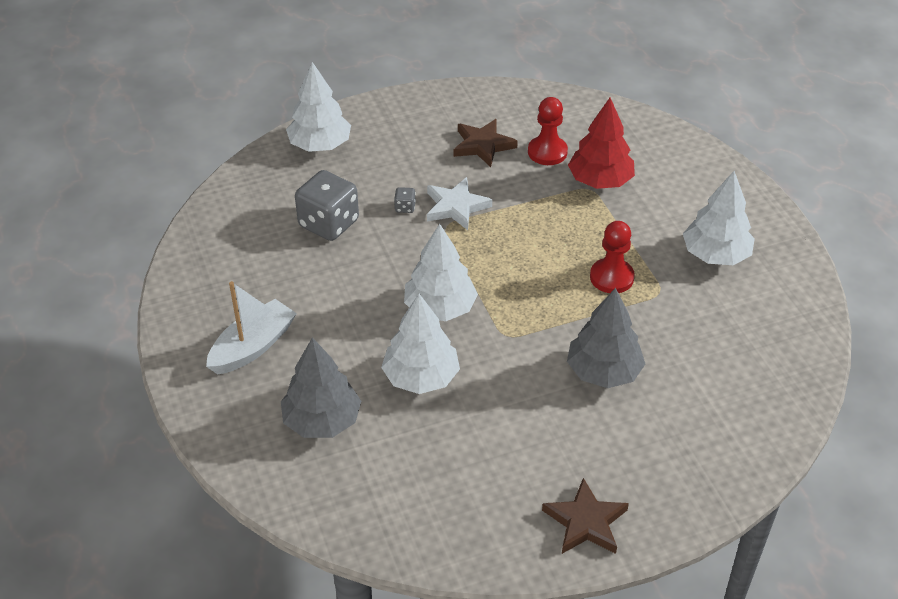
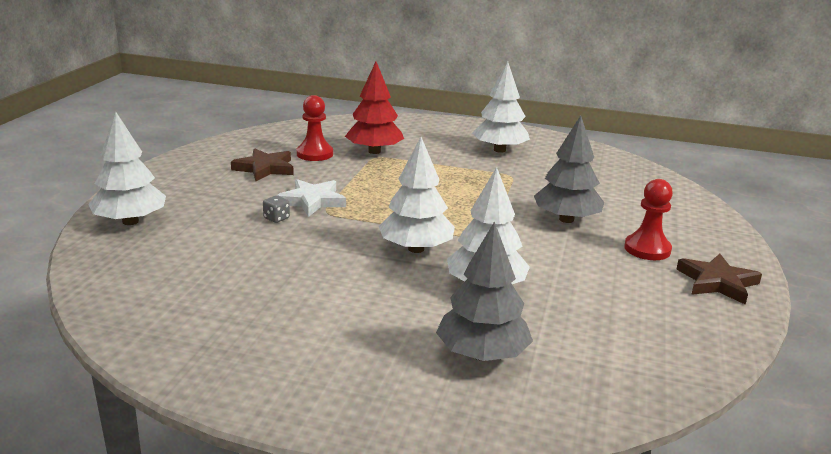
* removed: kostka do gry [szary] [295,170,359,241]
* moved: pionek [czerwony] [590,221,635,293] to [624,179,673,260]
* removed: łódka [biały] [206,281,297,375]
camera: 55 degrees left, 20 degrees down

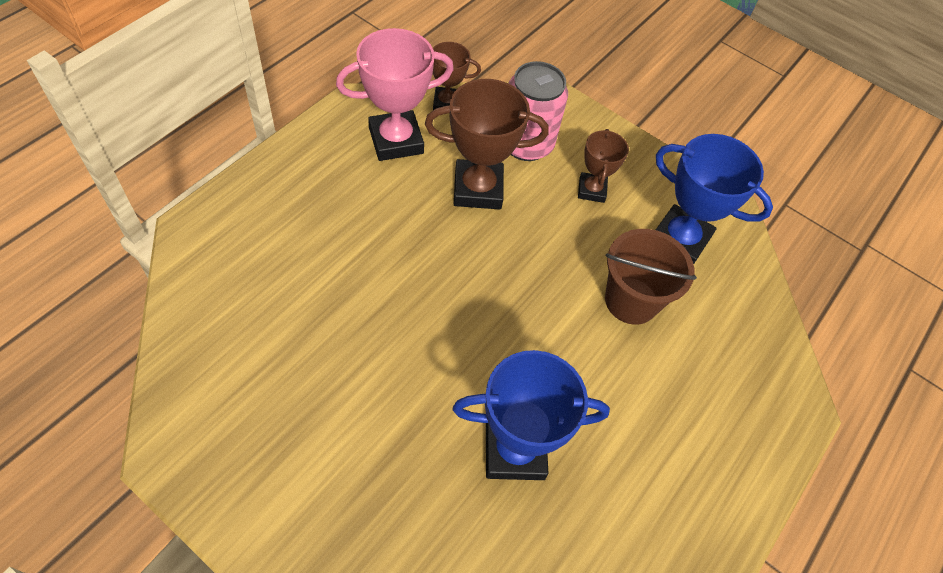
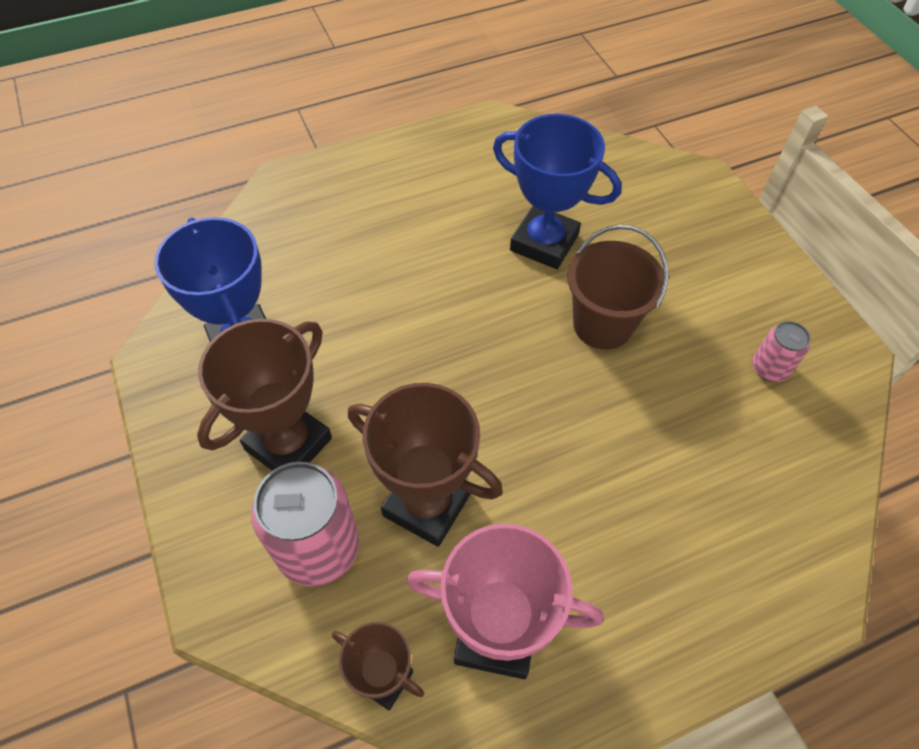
* resized: puchar [brązowy] [578,129,629,203] = [197,319,332,471] x1.73
* moved: wiadro [brązowy] [605,229,697,325] to [567,225,668,350]
* added: puszka [różowy] [752,321,810,382]
camera: 145 degrees left, 0 degrees up

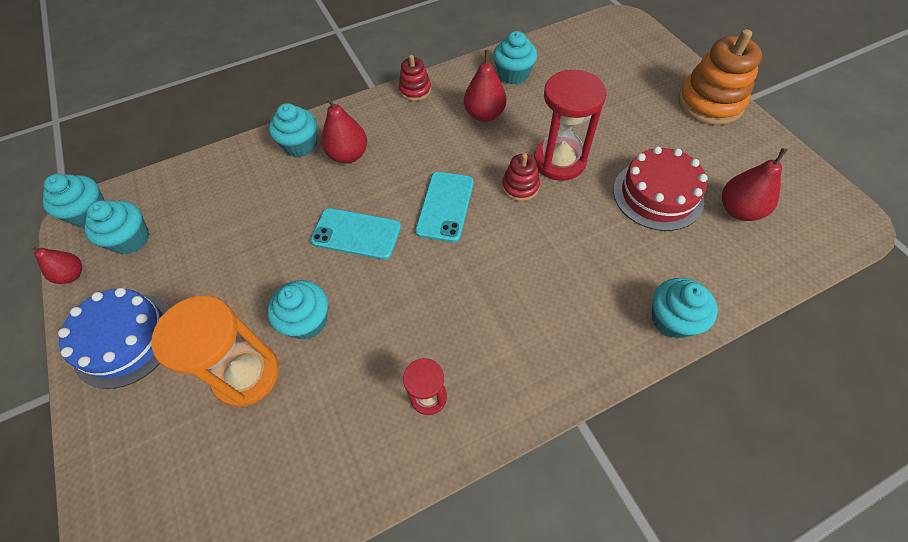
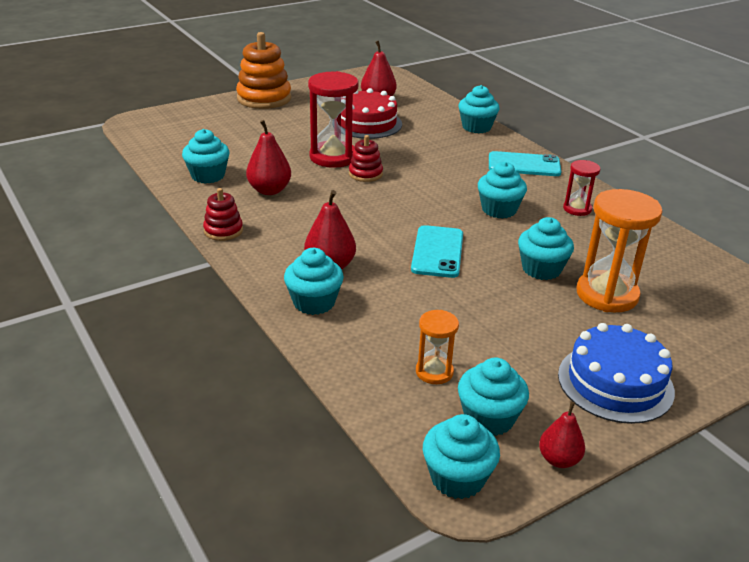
* moved: telefon [turkusowy] [415,172,474,242] to [489,151,561,176]
* added: muffinka [turkusowy] [478,162,527,219]
* added: klepsydra [pomarańczowy] [416,310,459,384]
camera: 100 degrees left, 25 degrees down

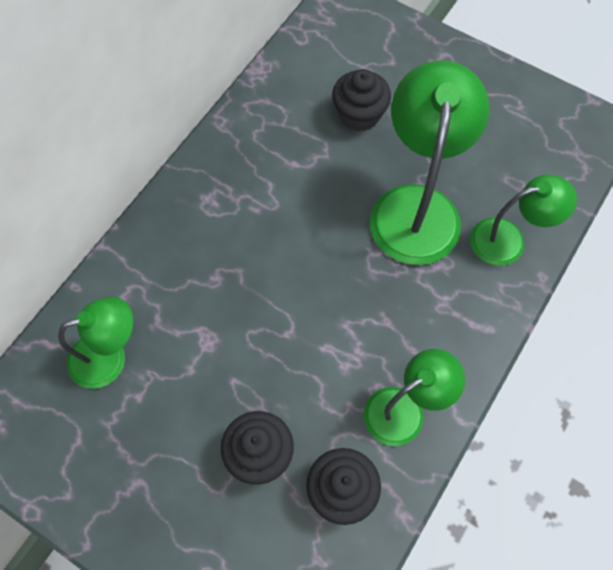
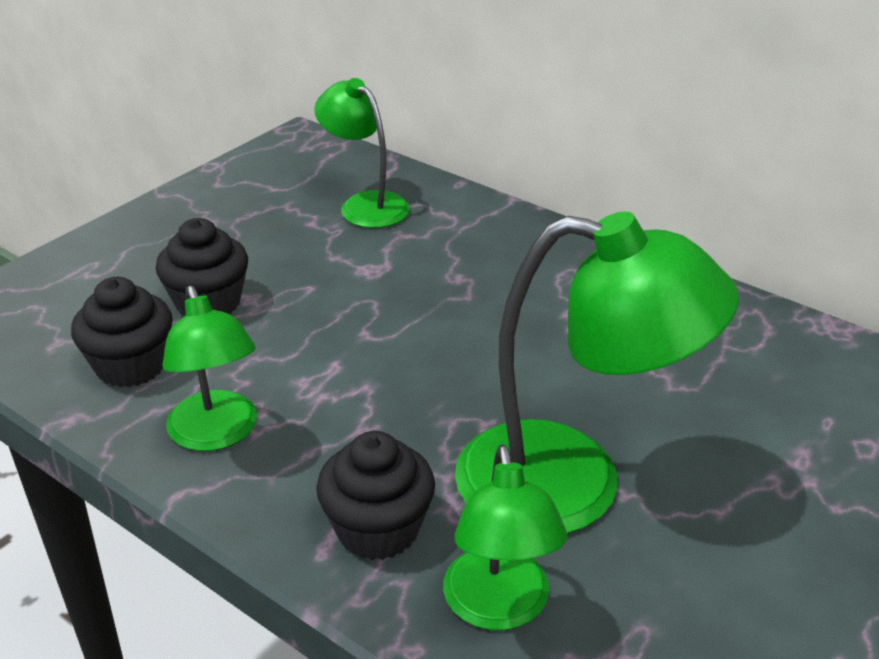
* moved: muffinka [czarny] [332,69,391,132] to [316,431,435,560]
* turned: lampka [zielony] [58,297,133,389] = [314,78,410,228] 150 degrees clockwise
camera: 95 degrees right, 30 degrees down

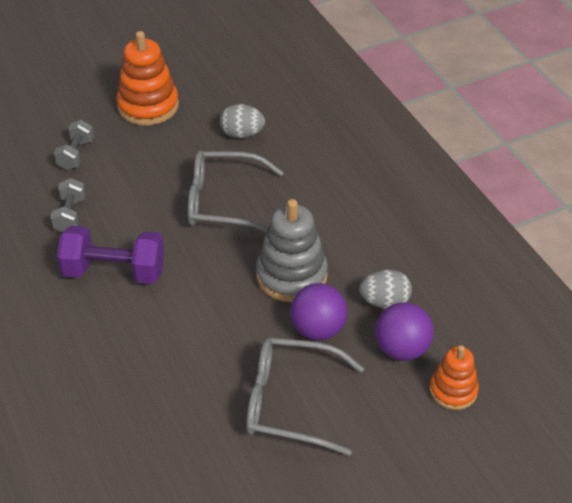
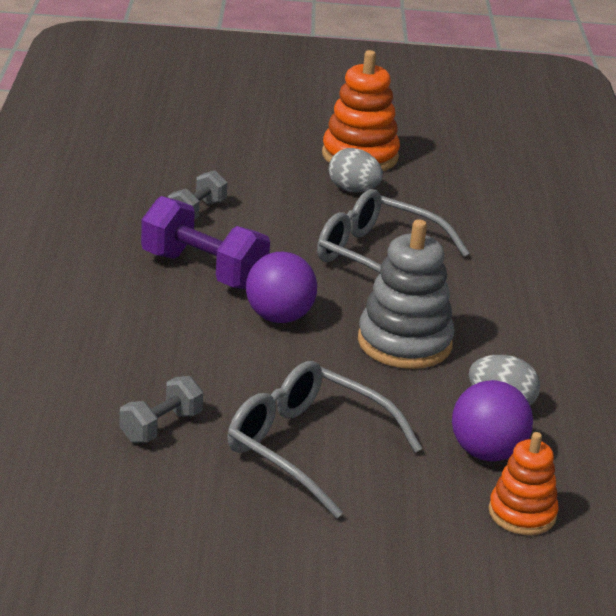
* moved: jajko [szary] [220,104,265,138] to [329,148,383,192]
* moved: hantel [szary] [54,120,94,170] to [119,376,203,443]
* moved: piłka [fioletowy] [290,283,347,341] to [246,252,317,323]
camera: 25 degrees right, 15 degrees down

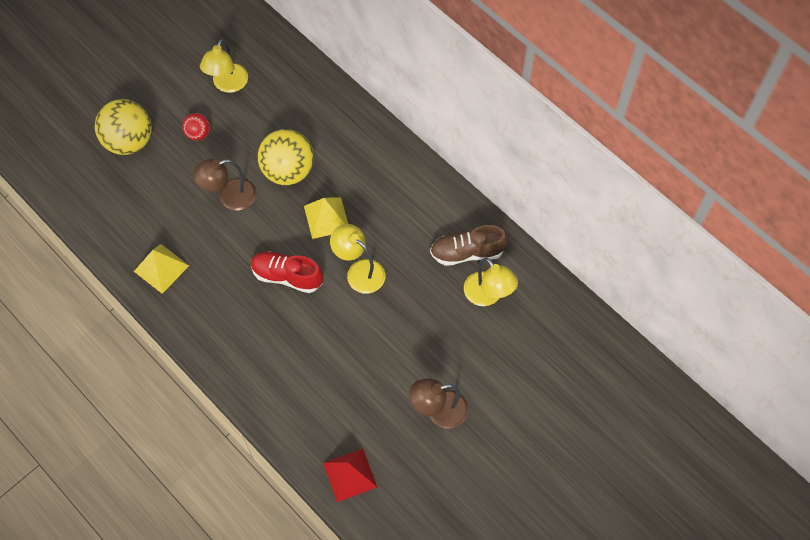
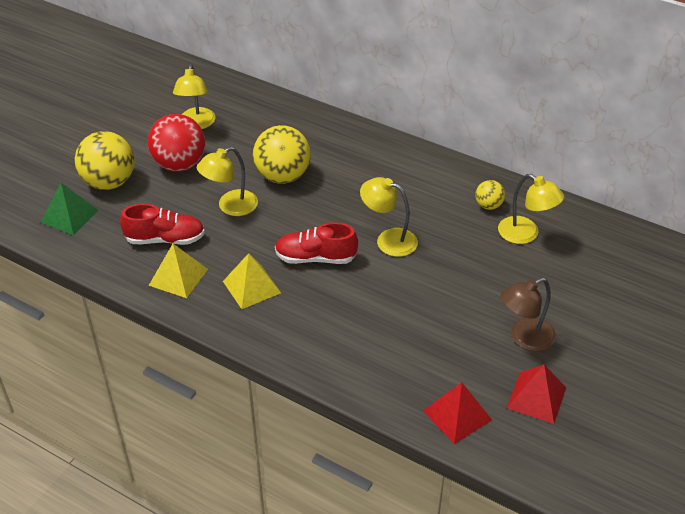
* resized: piłka [czerwony] [182,113,210,140] = [148,114,206,171] x2.00
* recoloured: lampka [brązowy] [193,159,257,211] to lampka [żółty] [197,147,258,216]
* moved: piramida [żółty] [304,197,348,239] to [223,253,281,309]
* replaced: but [brązowy] [430,225,507,266] to piłka [żółty] [475,180,505,210]
* added: piramida [zielony] [41,183,99,235]
* added: but [czerwony] [120,204,205,245]
* added: piramida [czerwony] [507,364,566,424]
camera: 15 degrees left, 20 degrees down

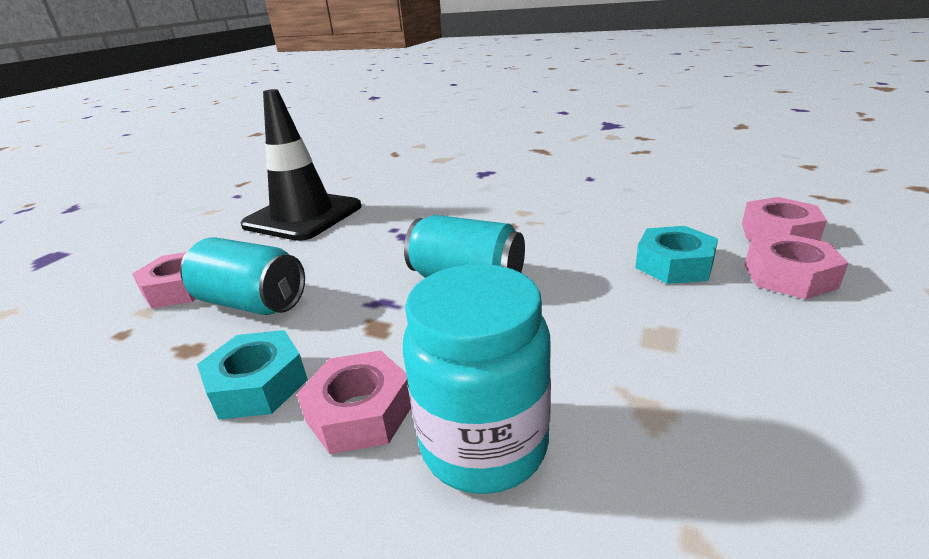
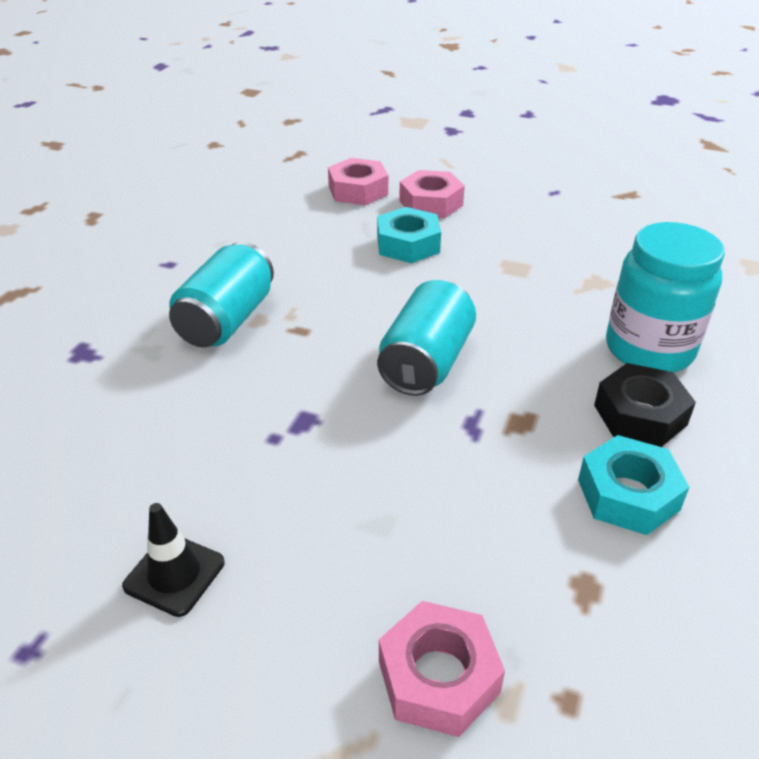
* resized: pachołek [czarny] [240,89,361,241] = [122,503,224,617] x0.44
* moved: puszka [turkusowy] [180,237,305,315] to [169,242,274,348]
* recoloured: nakrętka [różowy] [297,350,411,454] to nakrętka [czarny] [594,363,696,447]
camera: 95 degrees left, 10 degrees up

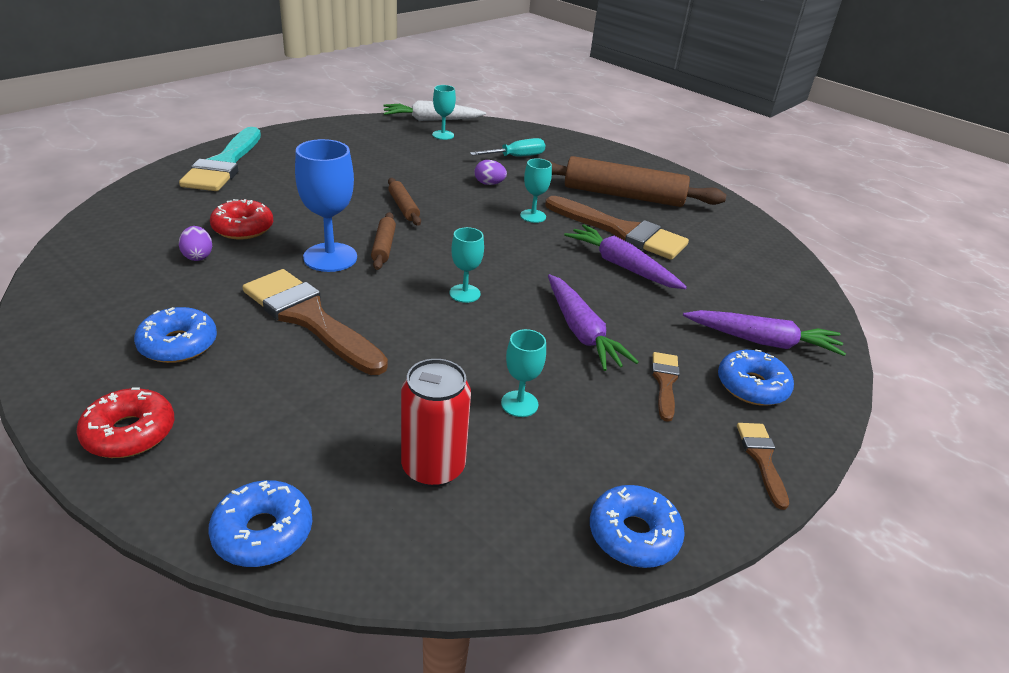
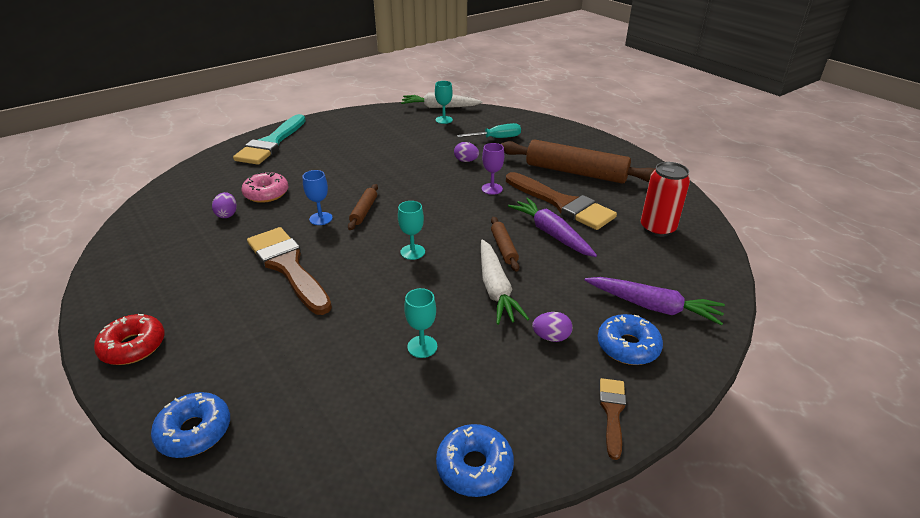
* resized: kielich [niebieski] [295,139,357,272] = [303,170,333,225] x0.57
* recoloured: kielich [turkusowy] [520,158,552,223] to kielich [fioletowy] [482,143,504,195]
* moved: wałek do ciasta [brązowy] [388,178,421,226] to [491,217,519,272]
* recoloured: donut [czerwony] [210,199,273,240] to donut [różowy] [242,172,288,203]
* recoloured: marchewka [fioletowy] [548,274,639,371] to marchewka [biały] [481,239,529,325]
* removed: donut [niebieski] [134,307,217,363]
* replaced: pędzel [brązowy] [652,352,680,422] to jajko [fioletowy] [532,312,573,342]
* moved: puszka [czerwony] [401,359,471,487] to [641,162,690,237]
camera: 15 degrees right, 0 degrees up

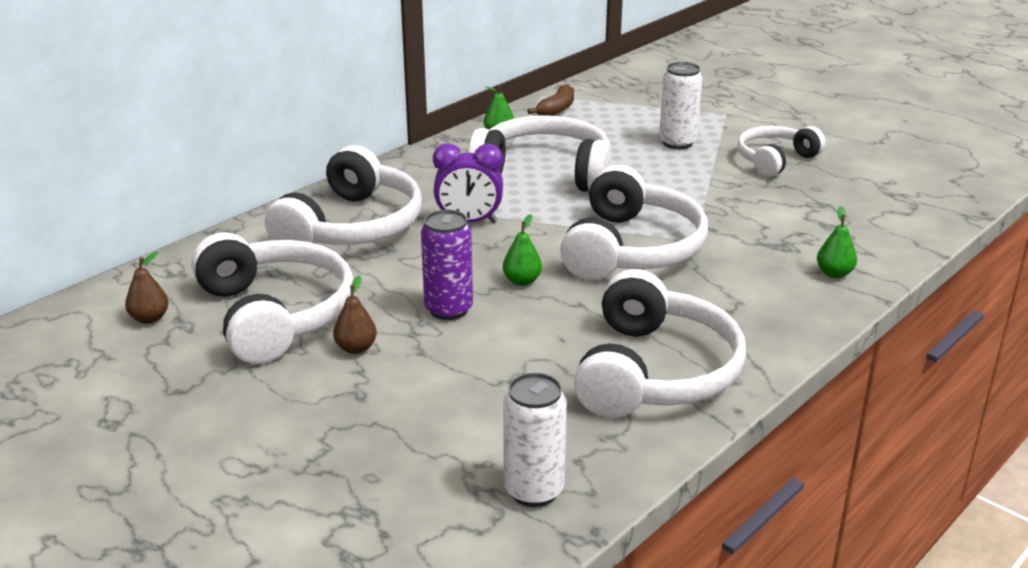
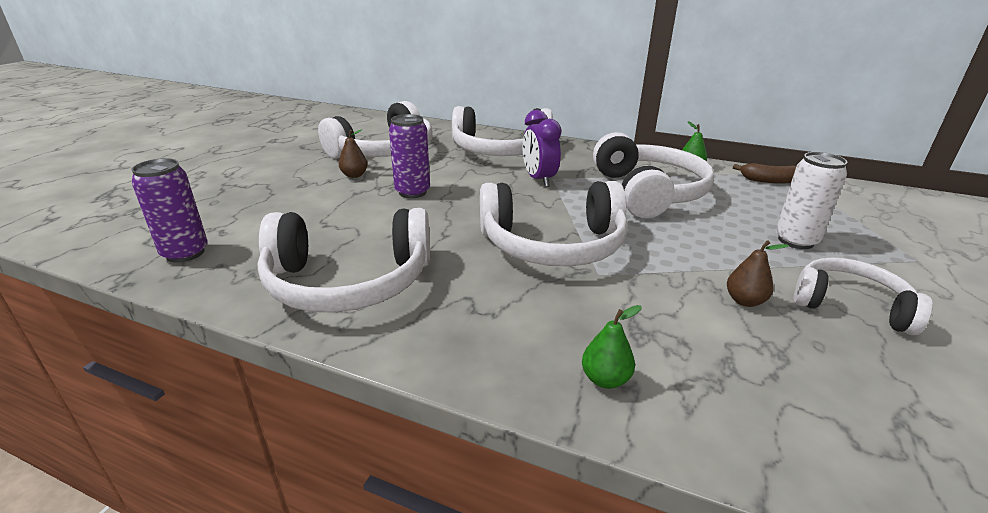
* removed: gruszka [zielony] [503,214,542,286]
* moved: gruszka [brązowy] [125,252,169,324] to [727,240,789,307]
* recoloured: puszka [biały] [503,373,567,507] to puszka [fioletowy] [131,158,208,263]
camera: 70 degrees right, 0 degrees up

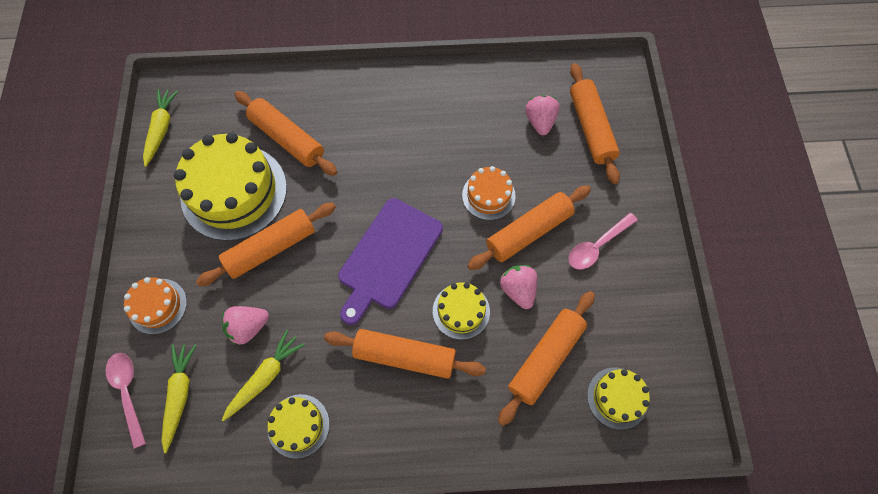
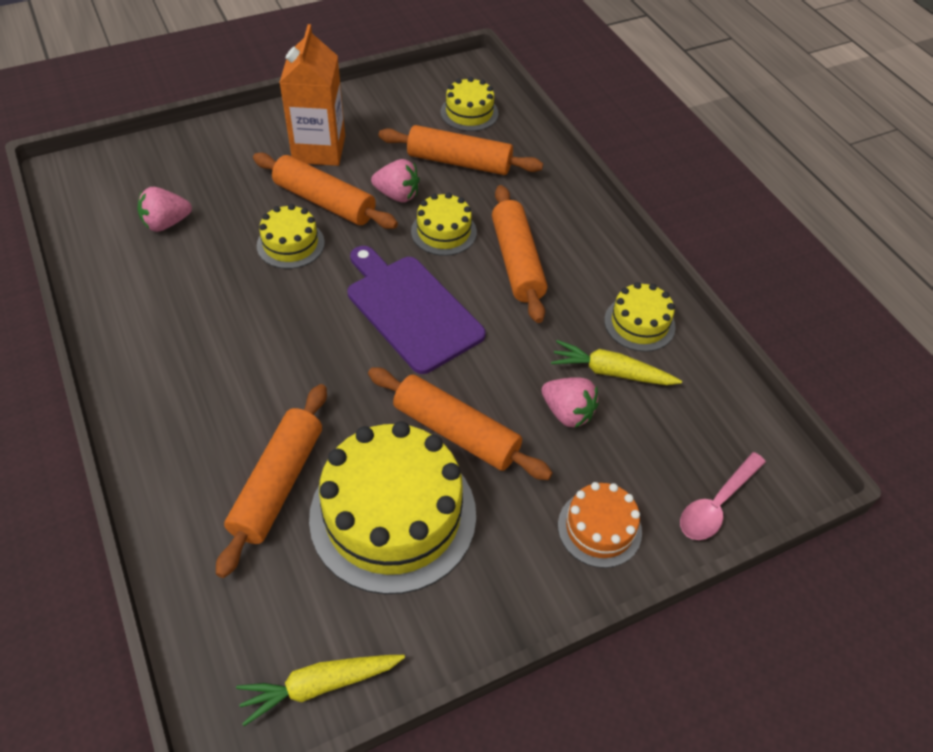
* removed: wałek do ciasta [pomarańczowy] [570,63,620,184]
* recoloured: tort [pomarańczowy] [462,166,516,220] to tort [żółty] [257,204,325,269]
* turned: deska do krojenia [fioletowy] [338,198,443,325] = [348,246,486,374] 135 degrees counterclockwise
* replaced: łyżka [różowy] [568,213,638,270] to karton mleka [pomarańczowy] [279,24,345,166]
* turned: truskawka [różowy] [500,265,537,309] = [371,159,420,203] 120 degrees counterclockwise
* removed: marchewka [żółty] [161,344,197,453]
camera: 115 degrees left, 15 degrees down

